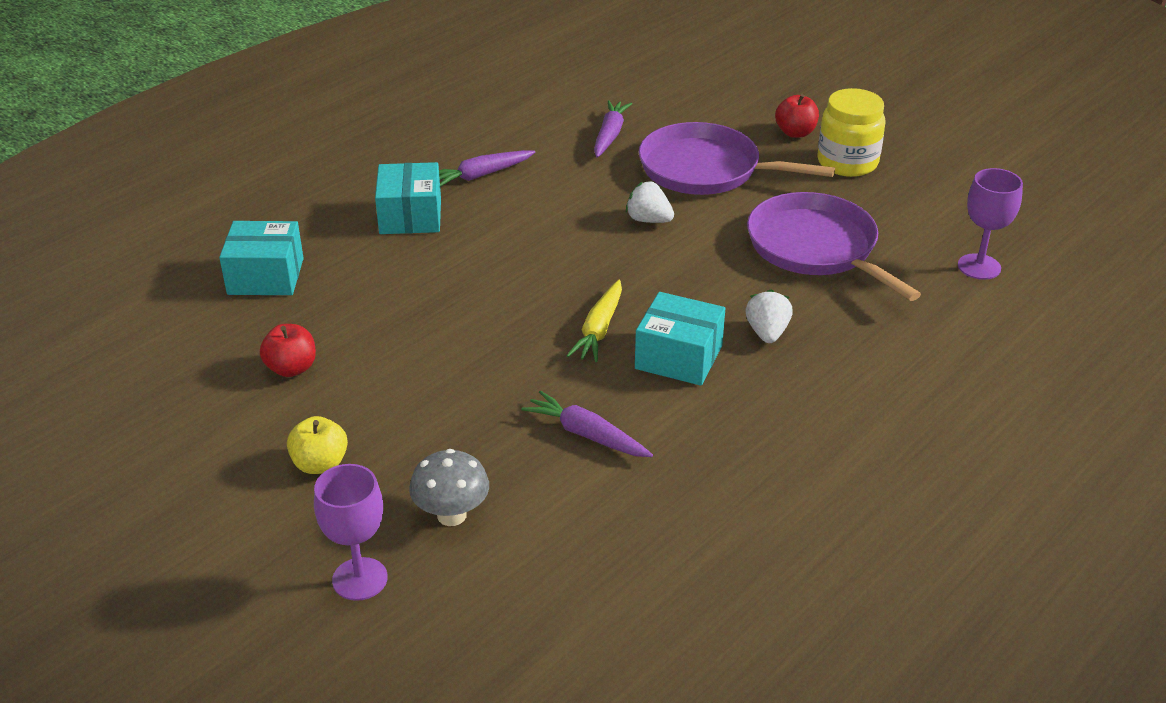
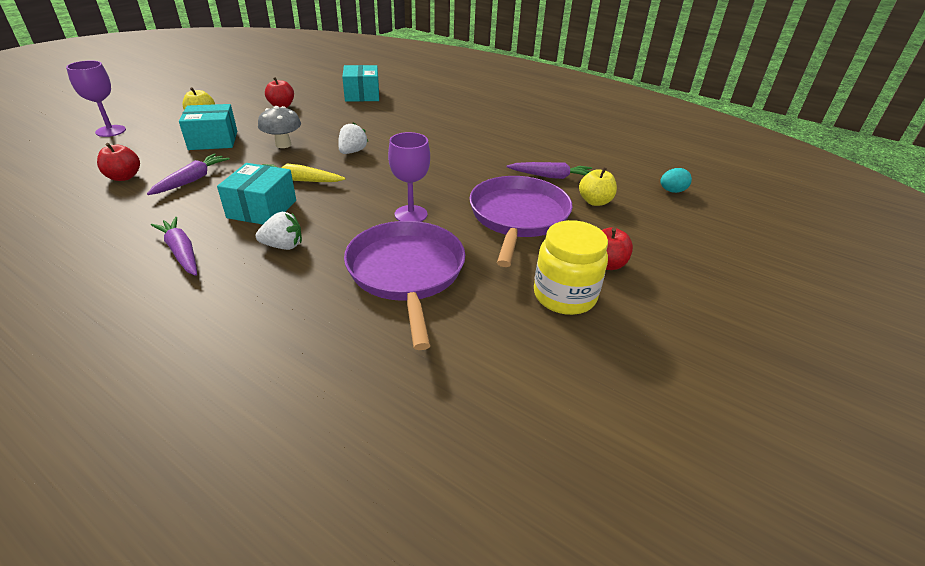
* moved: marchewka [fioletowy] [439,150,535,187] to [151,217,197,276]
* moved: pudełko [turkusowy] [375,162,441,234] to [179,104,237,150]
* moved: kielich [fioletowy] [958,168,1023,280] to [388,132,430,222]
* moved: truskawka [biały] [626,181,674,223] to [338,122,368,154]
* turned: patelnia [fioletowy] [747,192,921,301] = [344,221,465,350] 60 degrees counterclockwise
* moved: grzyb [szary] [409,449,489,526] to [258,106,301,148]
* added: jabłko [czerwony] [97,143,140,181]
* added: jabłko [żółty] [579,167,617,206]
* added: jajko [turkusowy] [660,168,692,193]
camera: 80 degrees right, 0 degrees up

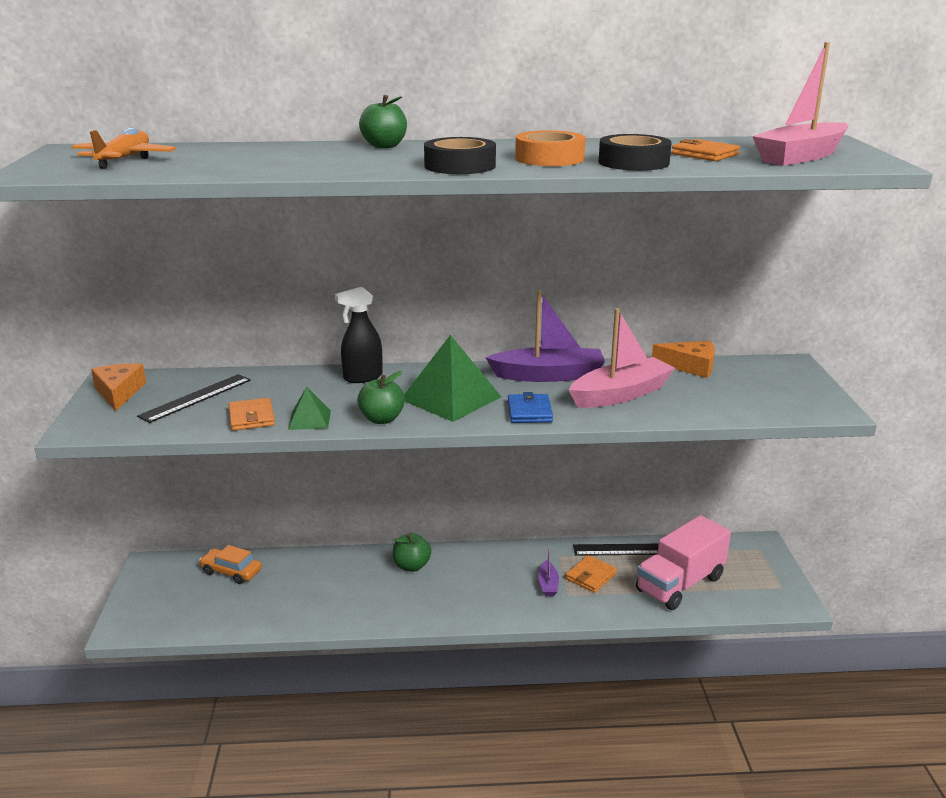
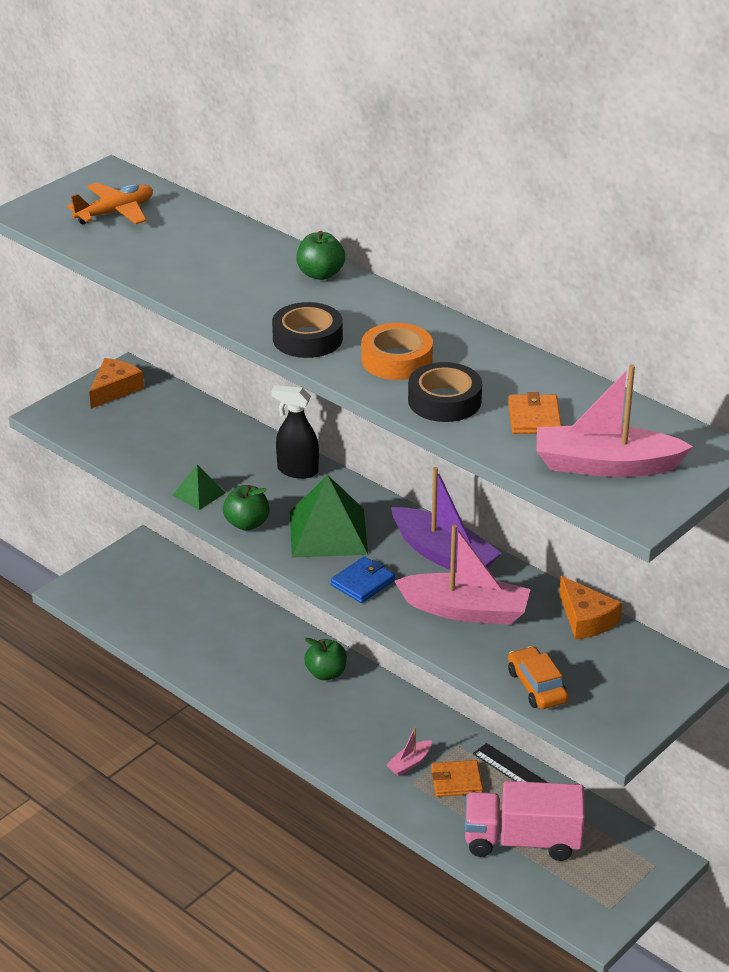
* removed: linijka [czarny] [137,374,251,423]
* removed: portfel [pomarańczowy] [228,398,275,431]
* moved: samochód [pomarańczowy] [199,545,262,584] to [508,646,569,709]
* recoloured: łódka [fioletowy] [538,548,559,596] to łódka [różowy] [386,727,432,776]
camera: 45 degrees right, 10 degrees up

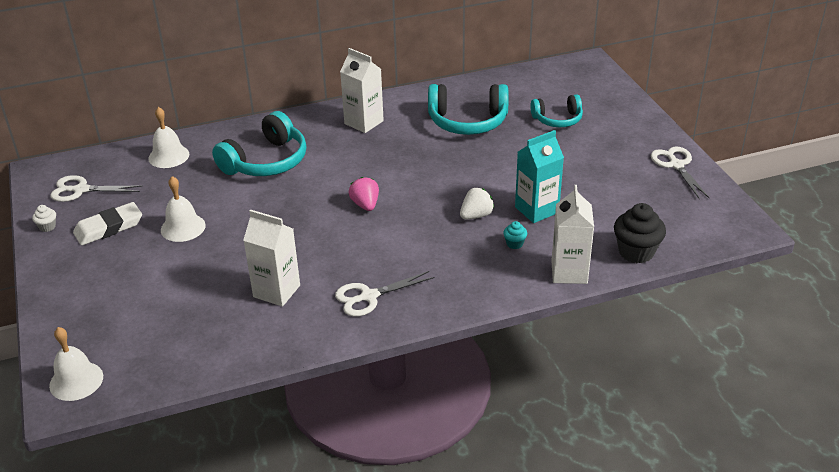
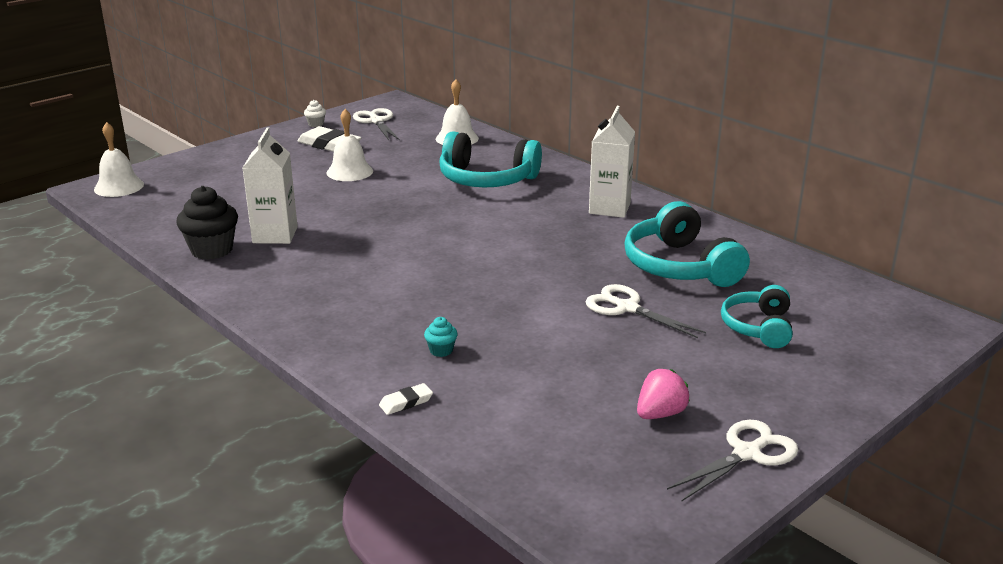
* turned: słuchawki [turkusowy] [530,94,583,127] = [721,285,793,348] 45 degrees clockwise
* removed: karton mleka [turkusowy] [515,130,564,223]
* moved: truskawka [różowy] [349,177,379,211] to [637,369,690,419]
* replaced: karton mleka [biały] [551,185,594,284] to gumka do mazania [biały] [379,383,433,415]
* removed: truskawka [biały] [460,188,494,219]
* moved: muffinka [czarny] [614,203,666,263] to [176,186,238,260]
* moved: nożyczki [biały] [335,271,434,317] to [585,284,706,338]
camera: 65 degrees right, 10 degrees down

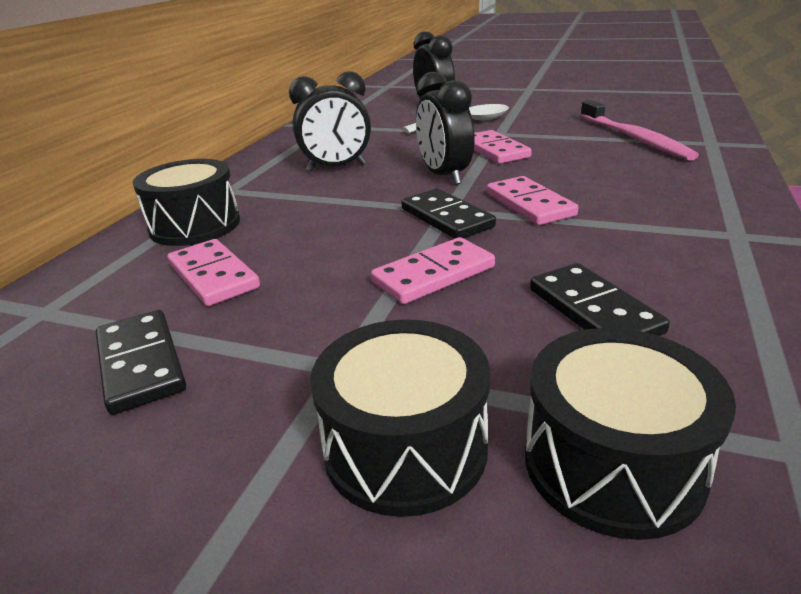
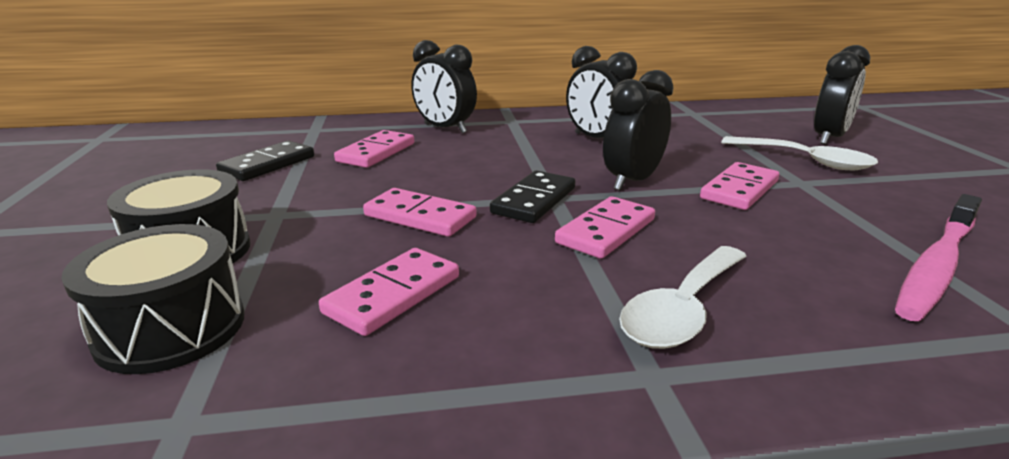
* replaced: bęben [czarny] [133,159,240,246] to budzik [czarny] [411,40,477,133]
* recoloured: kostka domina [czarny] [530,263,670,336] to kostka domina [różowy] [319,248,459,336]
* added: łyżka [biały] [619,246,746,349]
camera: 60 degrees right, 5 degrees down

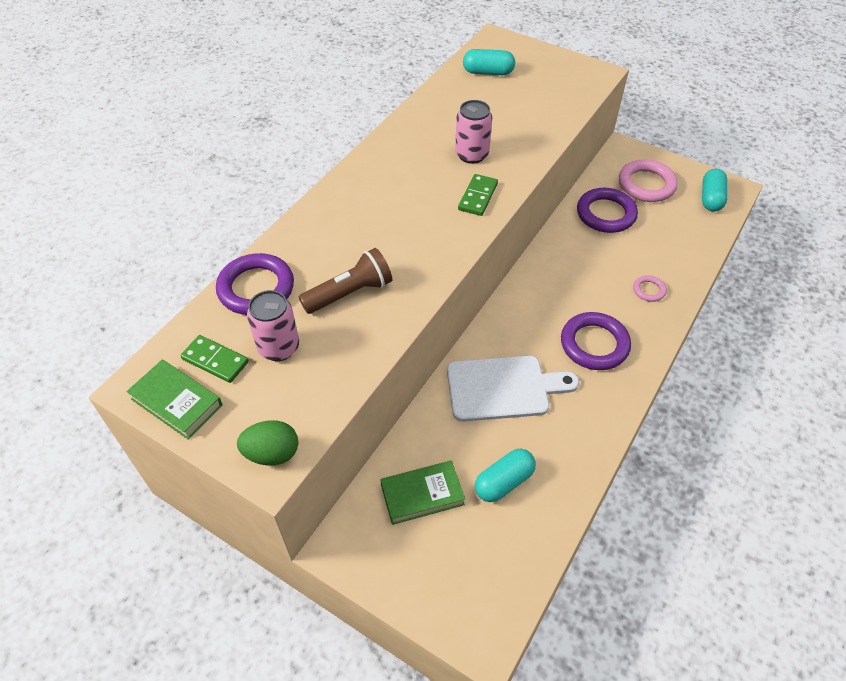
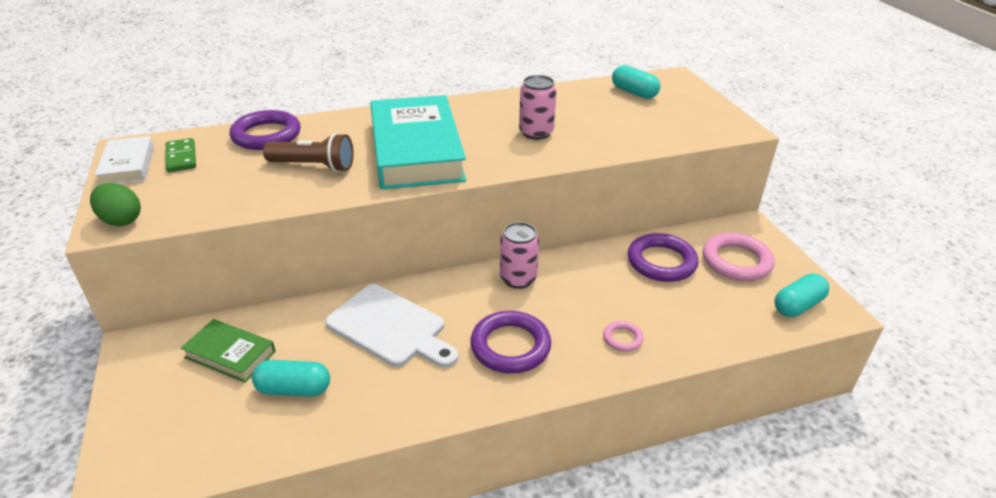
* removed: kostka domina [zielony] [458,174,498,216]
* moved: puszka [różowy] [247,290,299,361] to [500,222,539,289]
* recoloured: książka [zielony] [126,360,223,439] to książka [biały] [95,136,154,185]
* added: książka [turkusowy] [370,95,466,190]
camera: 40 degrees right, 15 degrees down

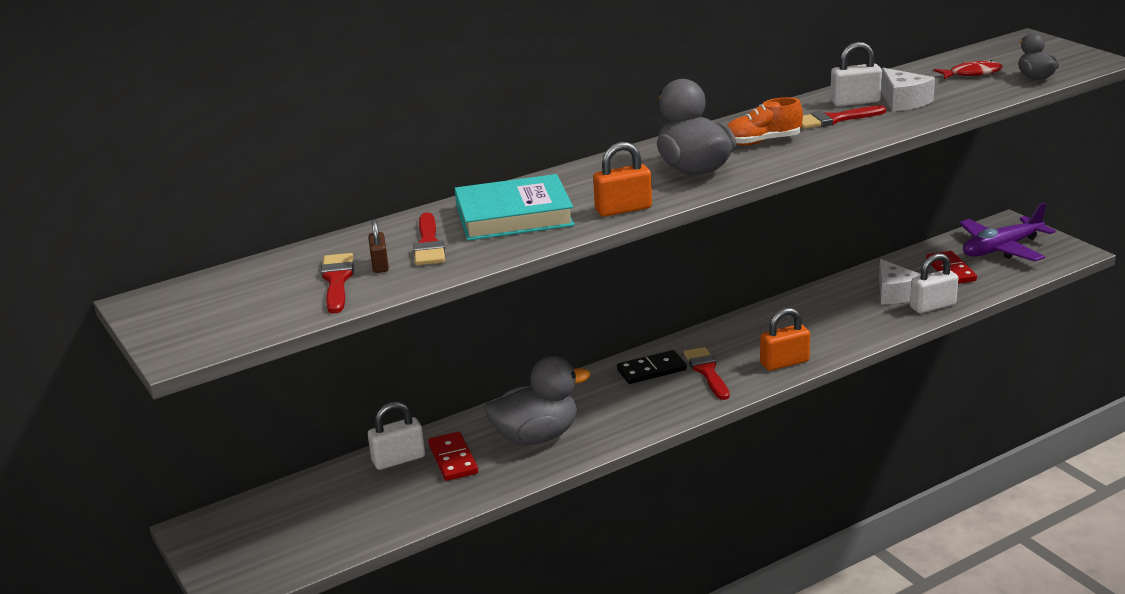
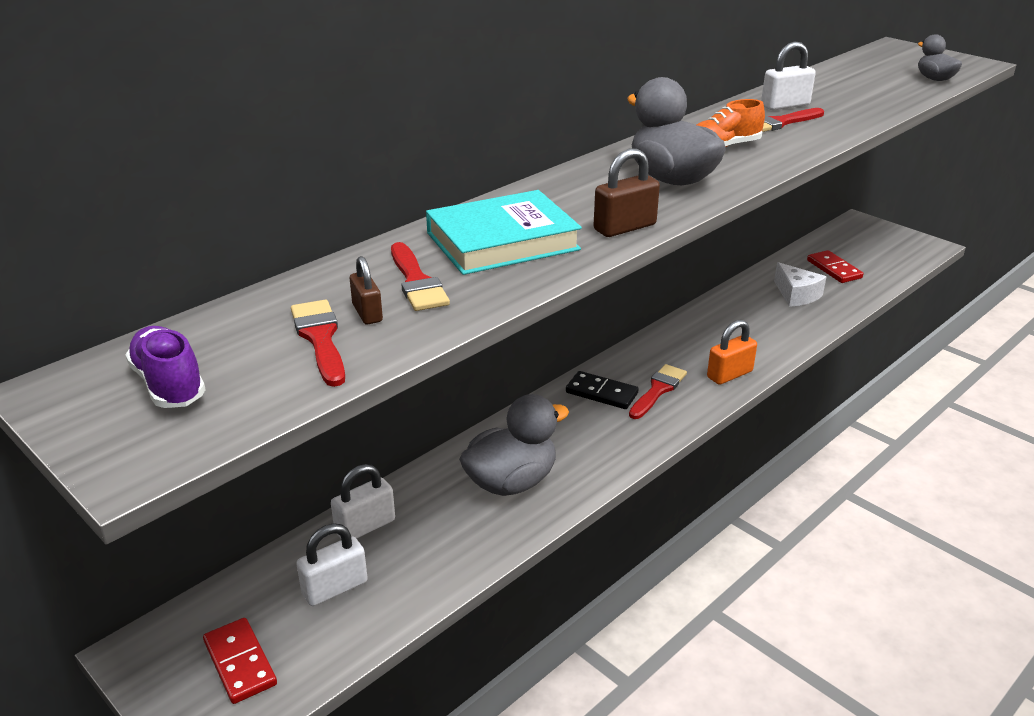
* removed: ryba [czerwony] [934,60,1003,79]
* removed: ser [biały] [881,68,935,111]
* recoloured: kłódka [pomarańczowy] [593,142,652,217] to kłódka [brązowy] [593,148,660,237]
* removed: samolot [fioletowy] [959,202,1055,261]
* moved: kłódka [biały] [910,253,958,313] to [296,524,368,606]
* turned: pędzel [czerwony] [684,347,730,400] = [629,364,687,419] 60 degrees clockwise
* turned: kostka domina [czarny] [617,350,687,384] = [566,371,639,409] 60 degrees clockwise
* moved: kostka domina [czerwony] [428,432,478,481] to [203,618,277,704]
* added: but [fioletowy] [125,326,206,408]
camera: 15 degrees left, 5 degrees up

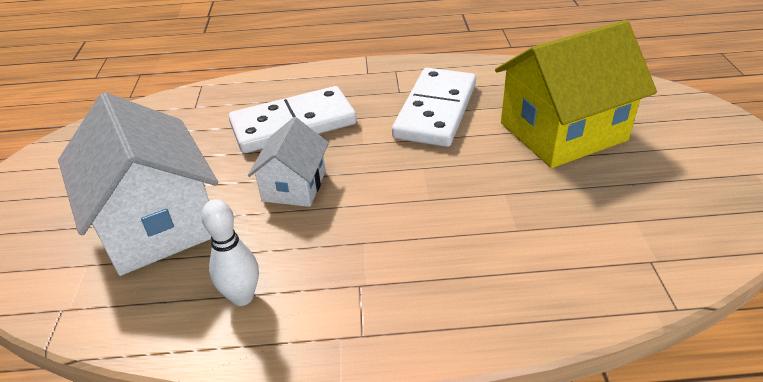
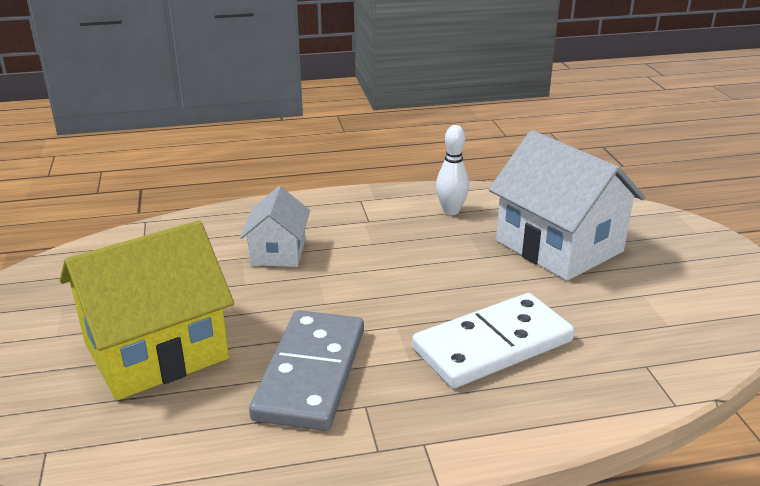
* recoloured: kostka domina [biały] [392,68,476,147] to kostka domina [szary] [249,310,364,431]
* moved: domek [biały] [248,117,329,207] to [240,186,310,267]
camera: 170 degrees right, 10 degrees down

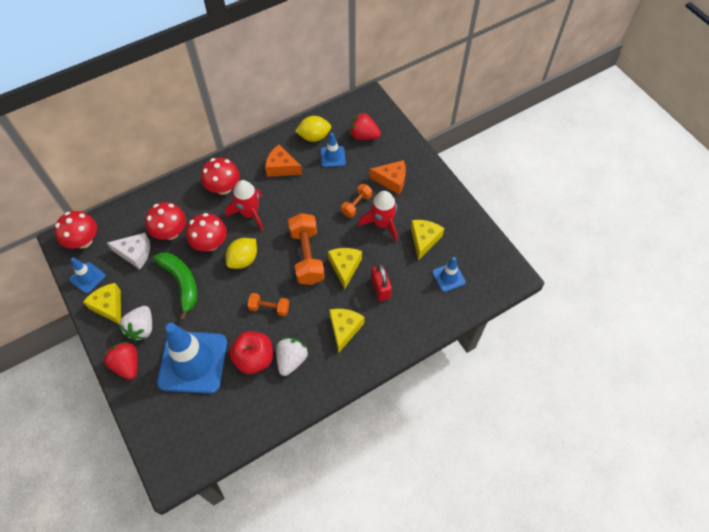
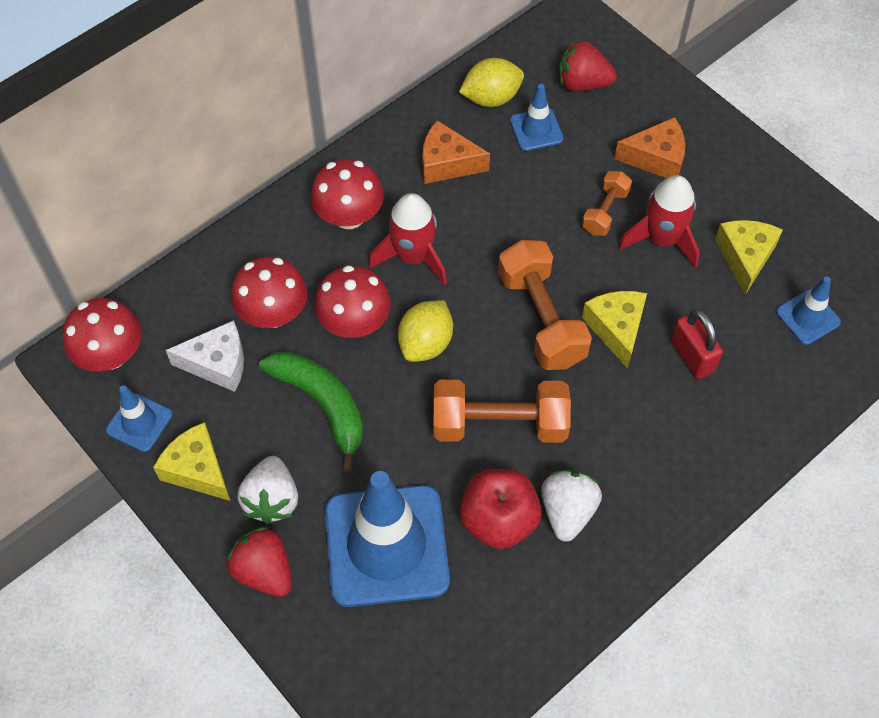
* resized: hantel [pomarańczowy] [247,293,289,316] = [434,380,571,443] x1.82
* removed: ser [żółty] [329,309,364,352]
camera: 10 degrees left, 0 degrees up

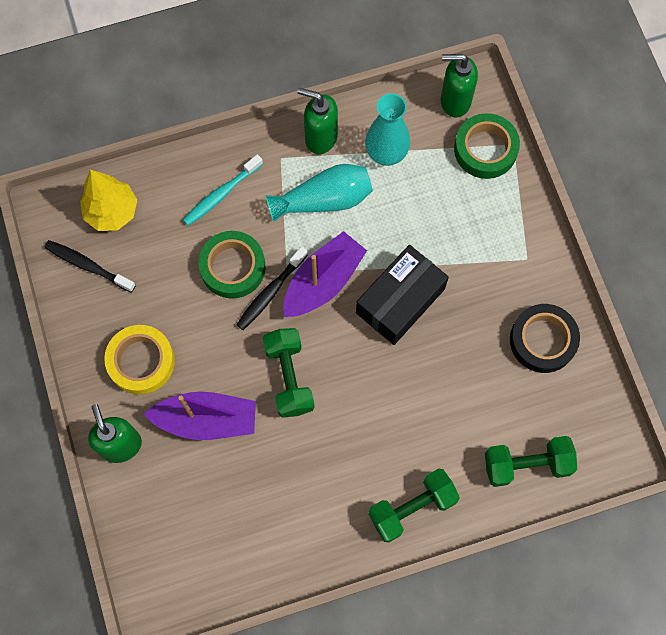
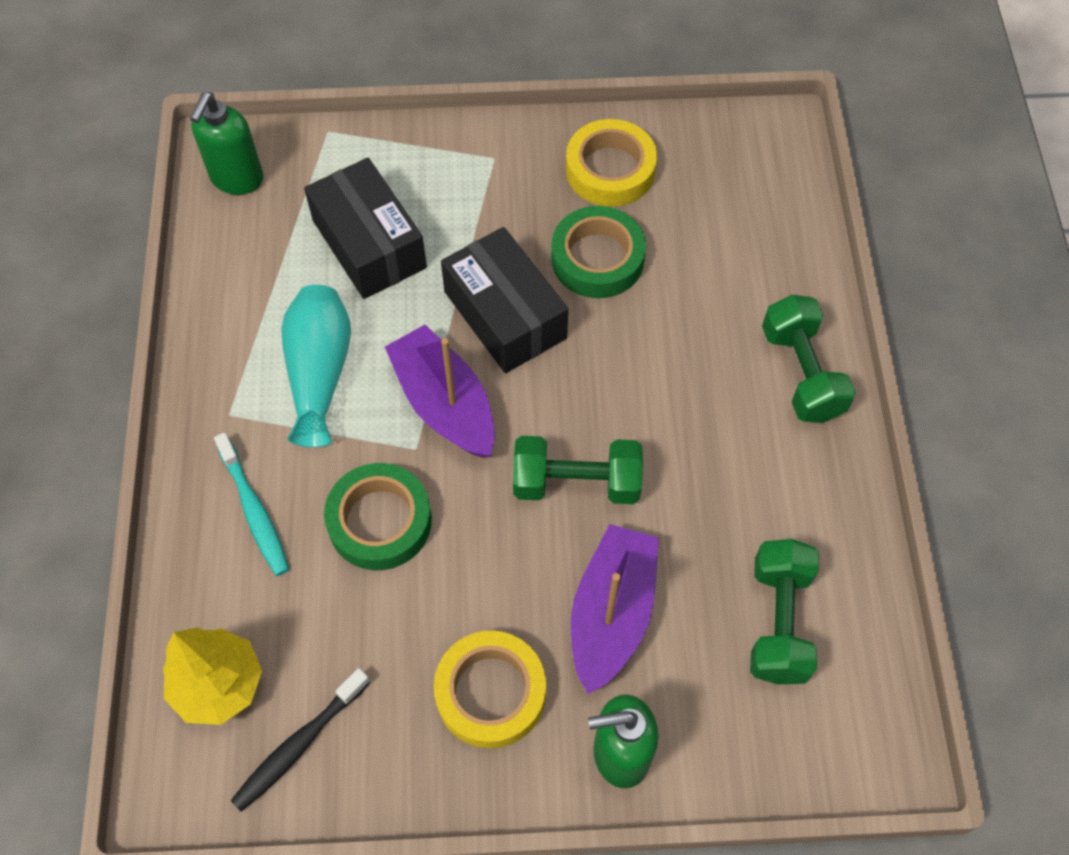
* removed: dozownik mydła [zielony] [297,88,338,154]
* removed: wazon [turkusowy] [365,93,410,166]
* moved: taśma klejąca [zielony] [454,113,520,179] to [551,206,646,298]
* removed: szczoteczka do zębów [czarny] [236,246,308,330]
* recoloured: taśma klejąca [czarny] [510,304,580,373] to taśma klejąca [żółty] [566,119,657,207]
* moved: hantel [zielony] [485,436,577,487] to [750,539,819,685]
* added: pudełko [czarny] [304,158,427,299]
camera: 75 degrees left, 10 degrees down

